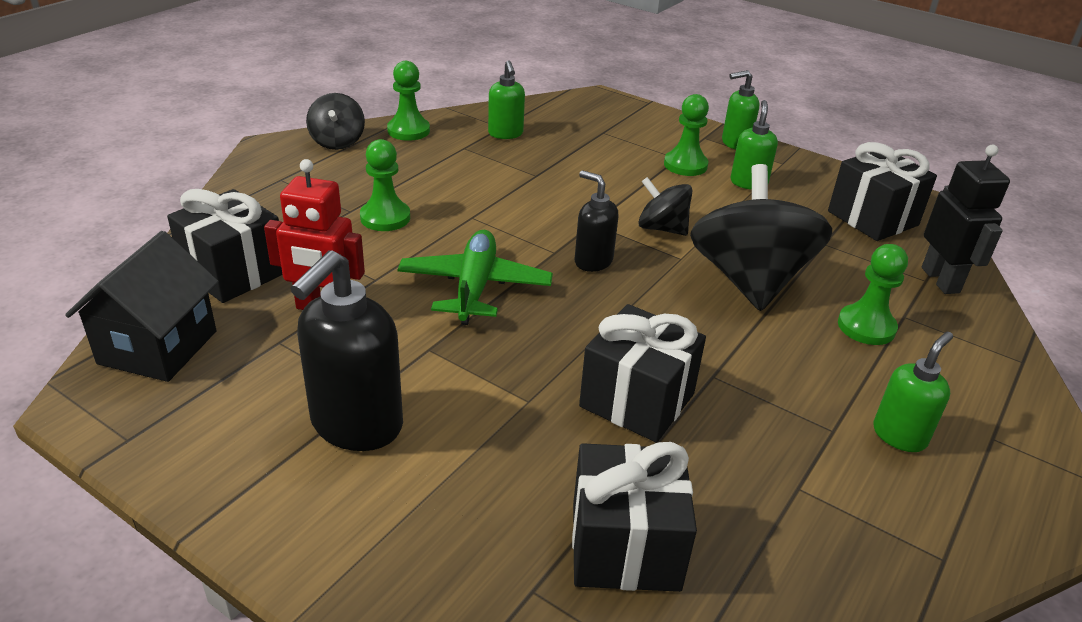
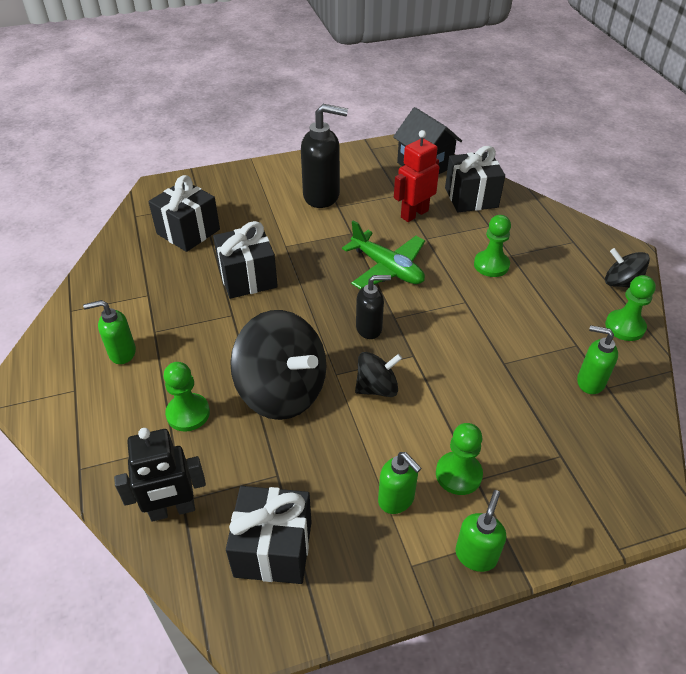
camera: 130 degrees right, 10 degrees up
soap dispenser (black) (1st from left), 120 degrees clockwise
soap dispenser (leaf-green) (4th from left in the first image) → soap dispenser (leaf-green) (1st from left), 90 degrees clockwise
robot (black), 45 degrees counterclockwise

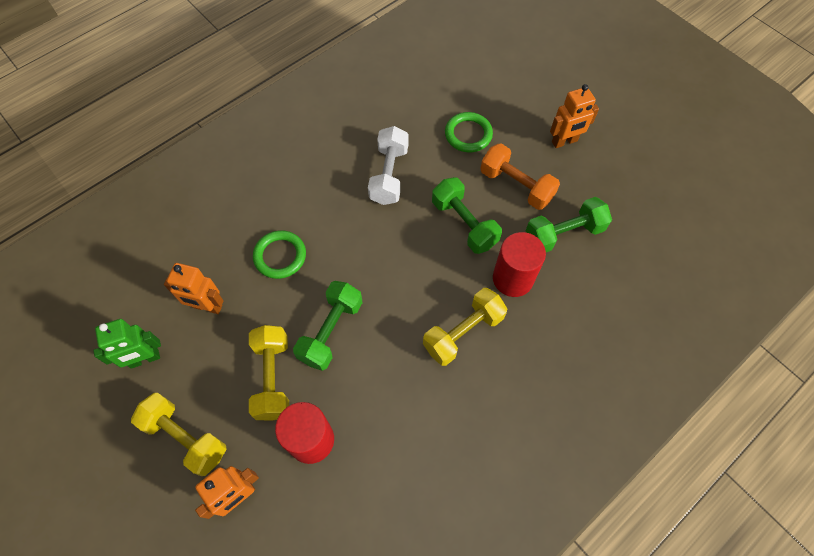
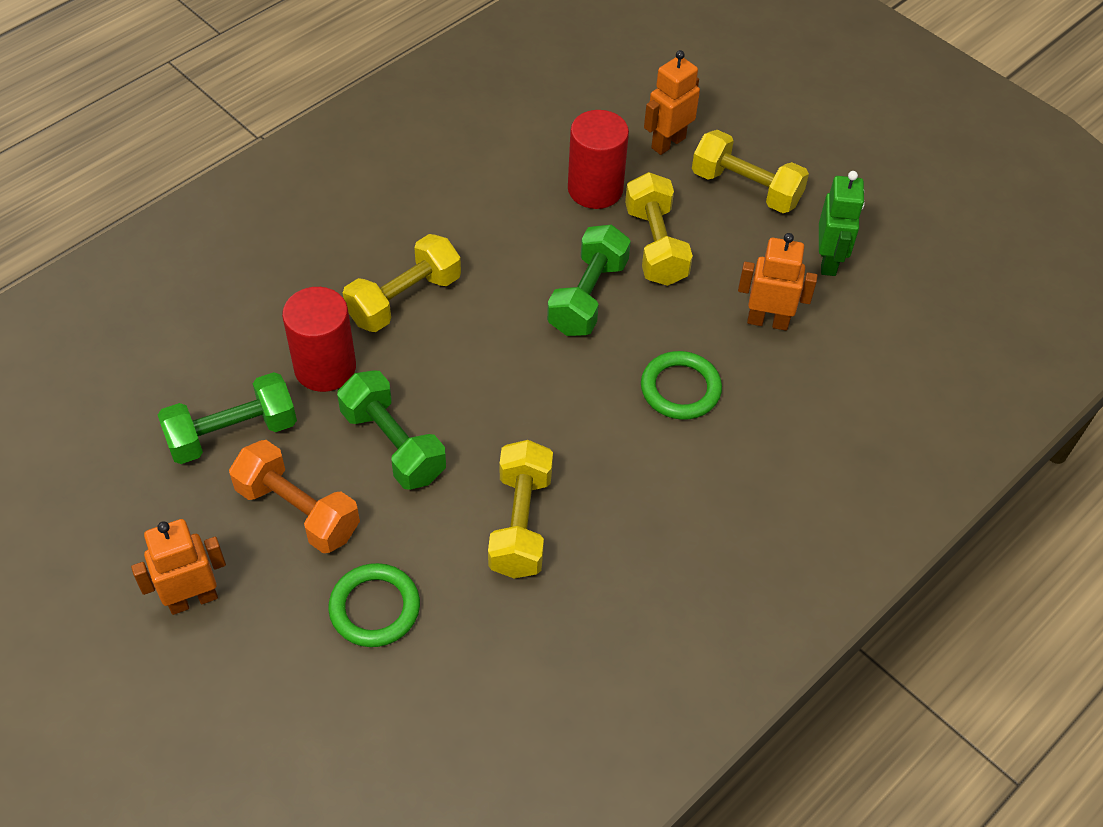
camera: 175 degrees right, 10 degrees down
robot (leaf-green), 120 degrees clockwise
free weight (white) → free weight (bright yellow) (2nd from left)

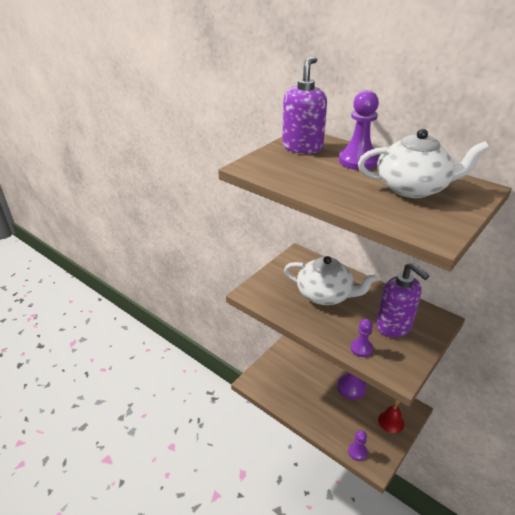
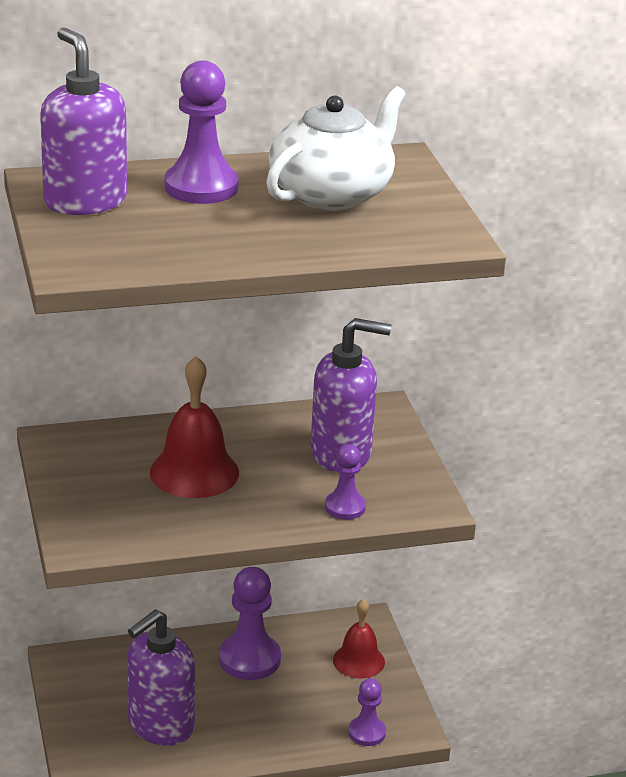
camera: 55 degrees left, 5 degrees down
tea pot (white) (1st from left) → hand bell (scarlet) (1st from left)
- → soap dispenser (purple) (2nd from left)

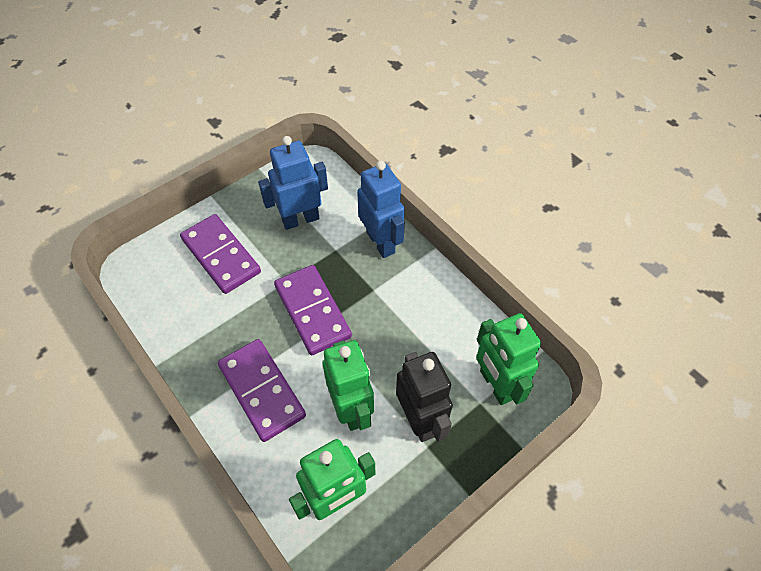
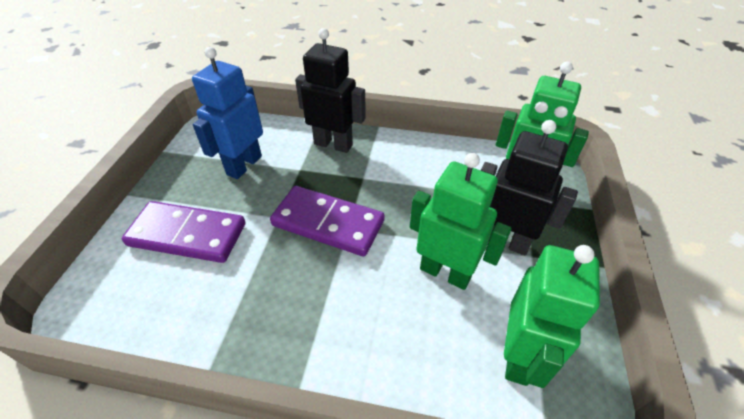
camera: 40 degrees left, 10 degrees down
domino (purple) (2nd from left) → -
robot (blue) (2nd from left) → robot (black) (1st from left)

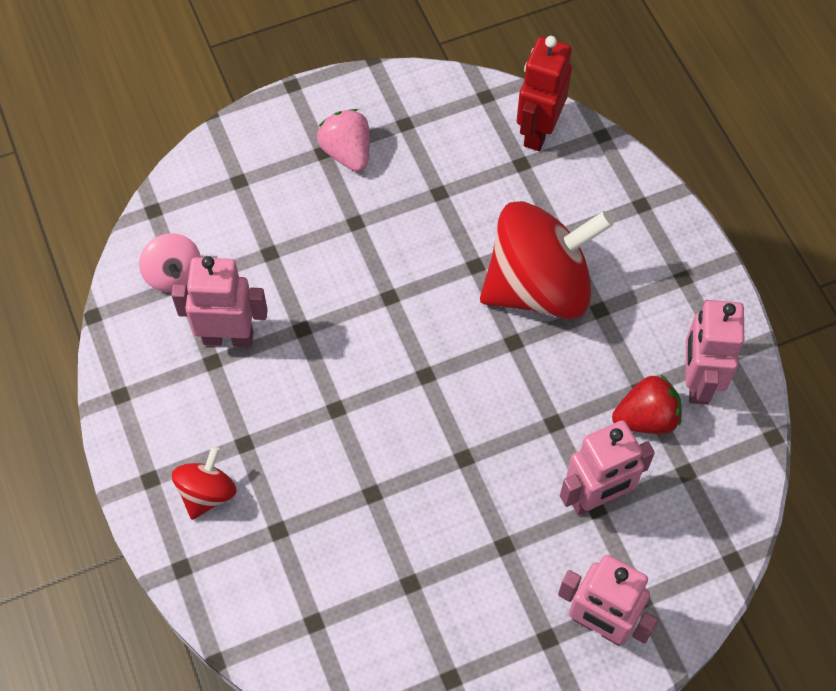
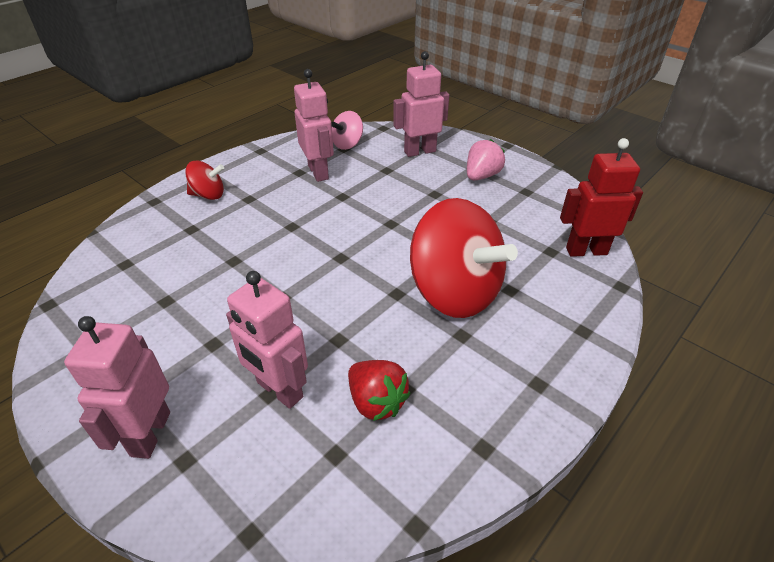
camera: 65 degrees right, 20 degrees down
robot (pink) (4th from left), move

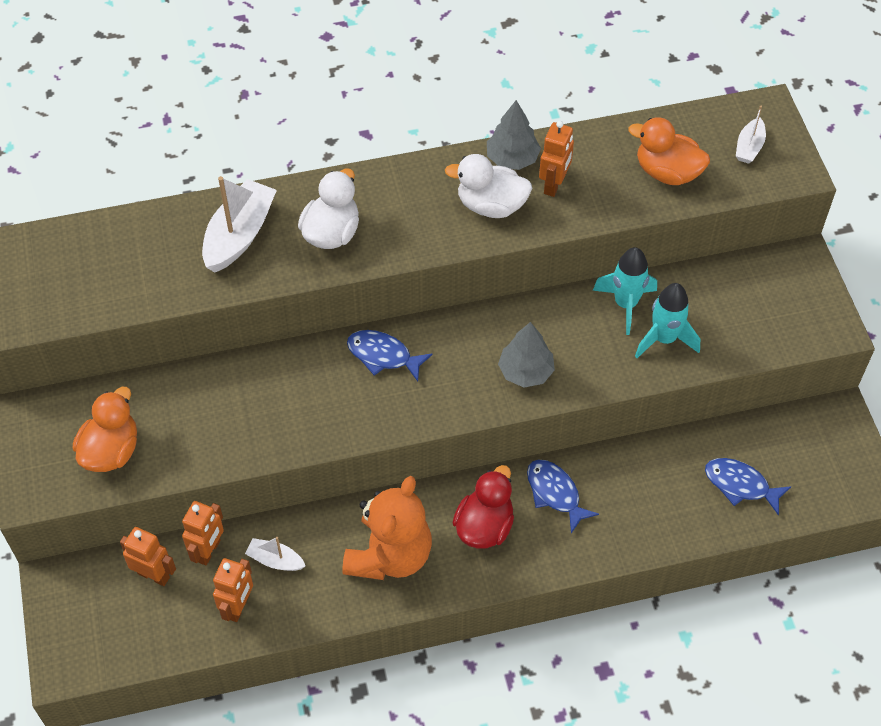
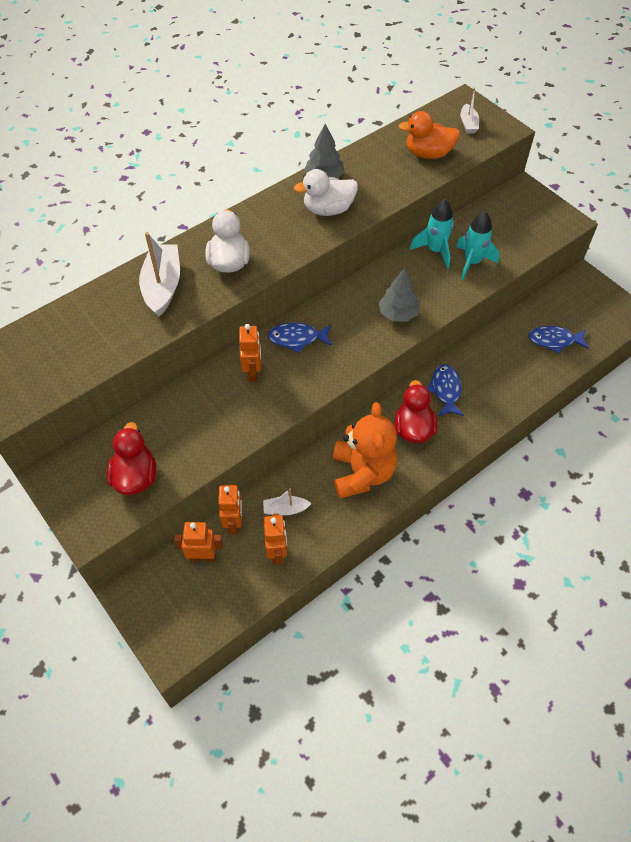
camera: 25 degrees left, 0 degrees up
toy duck (bright orange) (1st from left) → toy duck (scarlet) (1st from left)
fish figure (blue) (2nd from left), 60 degrees clockwise
robot (bright orange) (4th from left in the first image) → robot (bright orange) (3rd from left), move

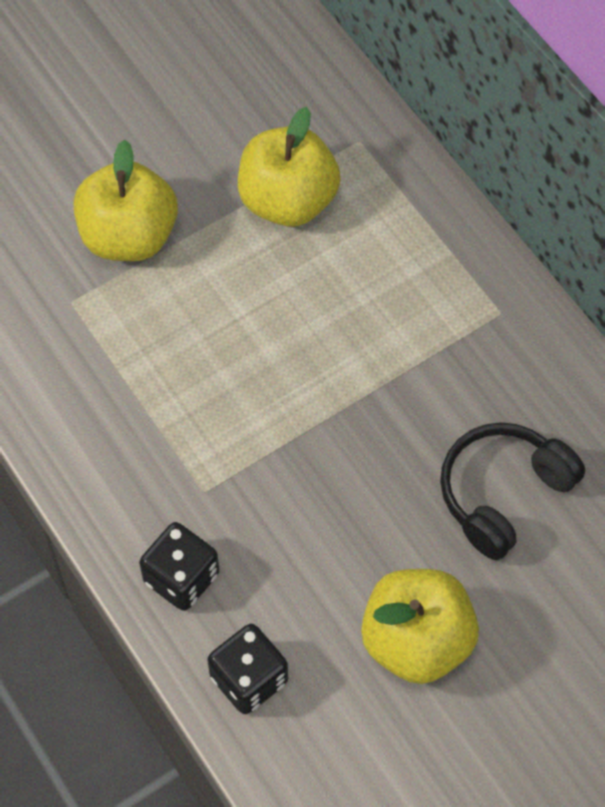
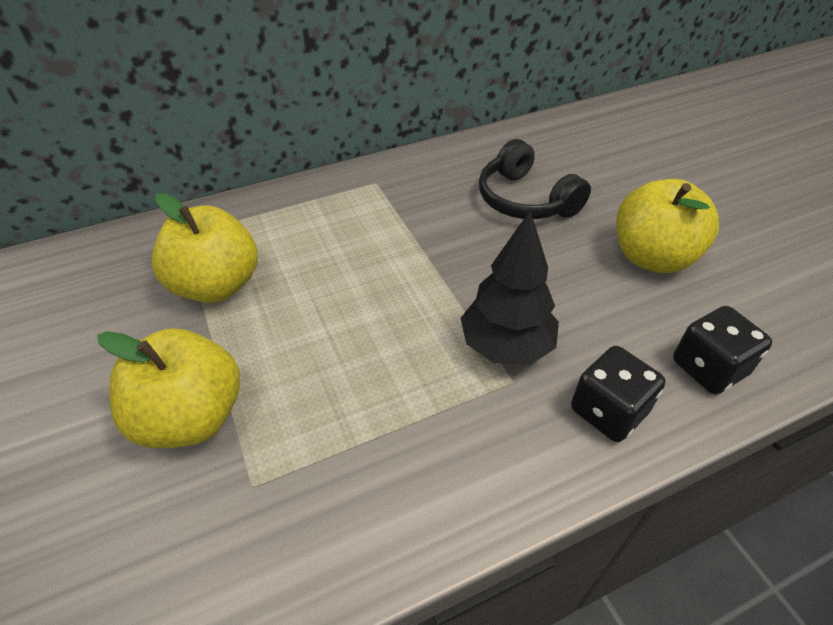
camera: 80 degrees left, 15 degrees down
- → tree (black)

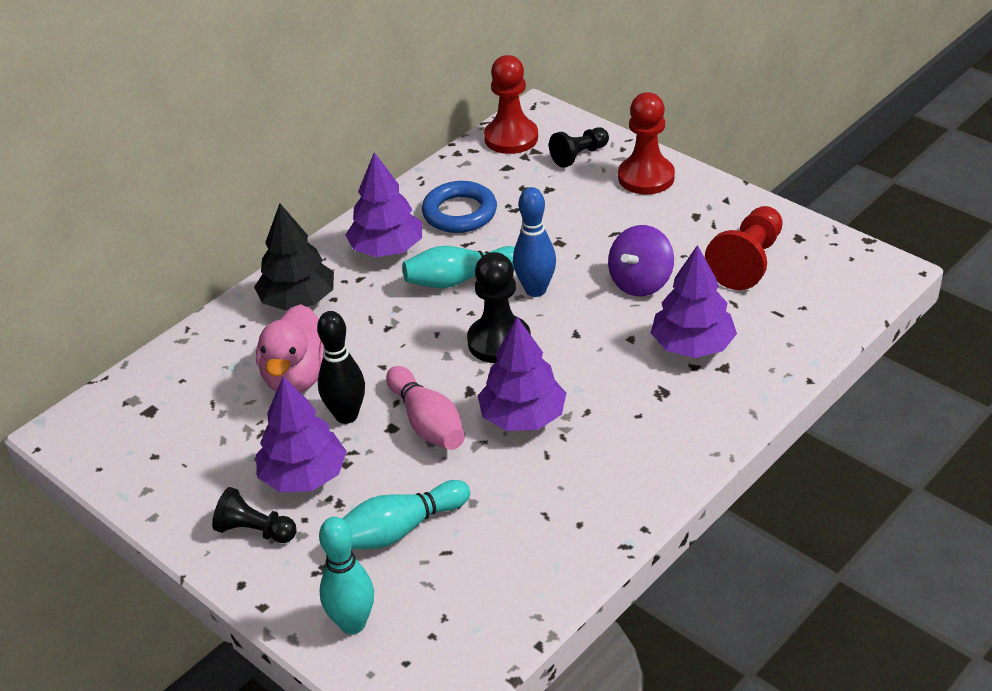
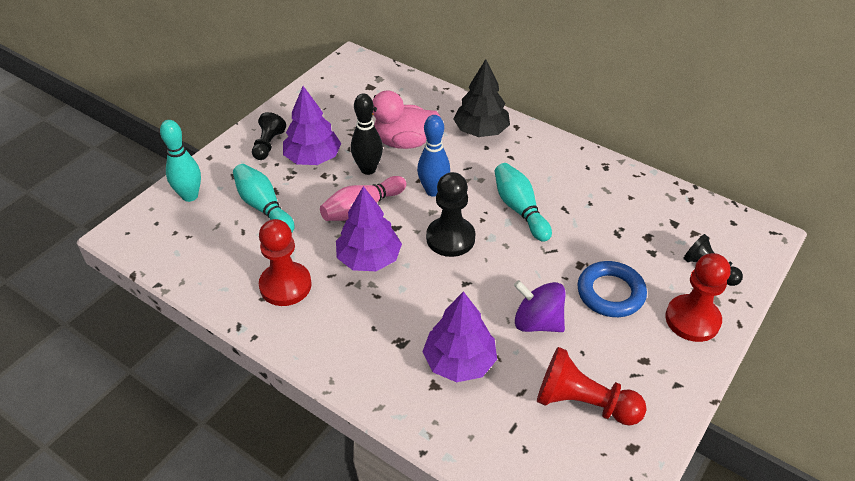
camera: 80 degrees right, 5 degrees up
tree (purple) (2nd from left) → -
ring (blue), move
game pawn (scarlet) (1st from left), move
skittle (blue), move

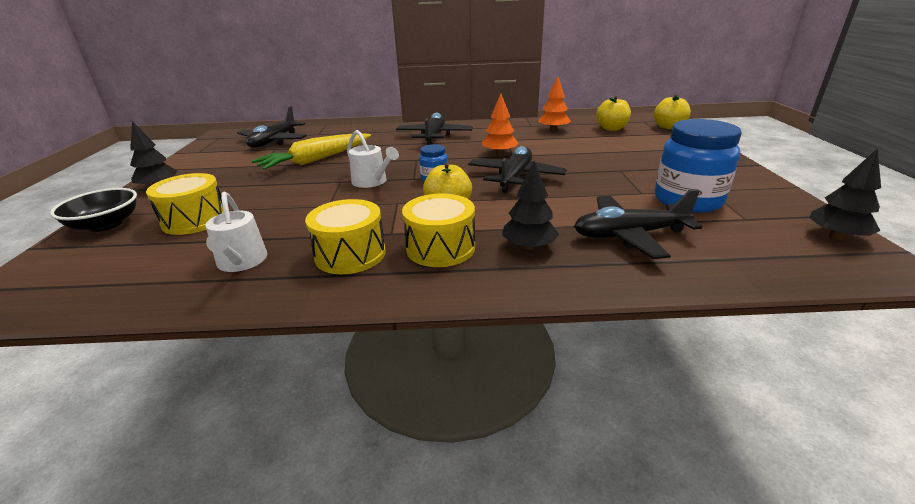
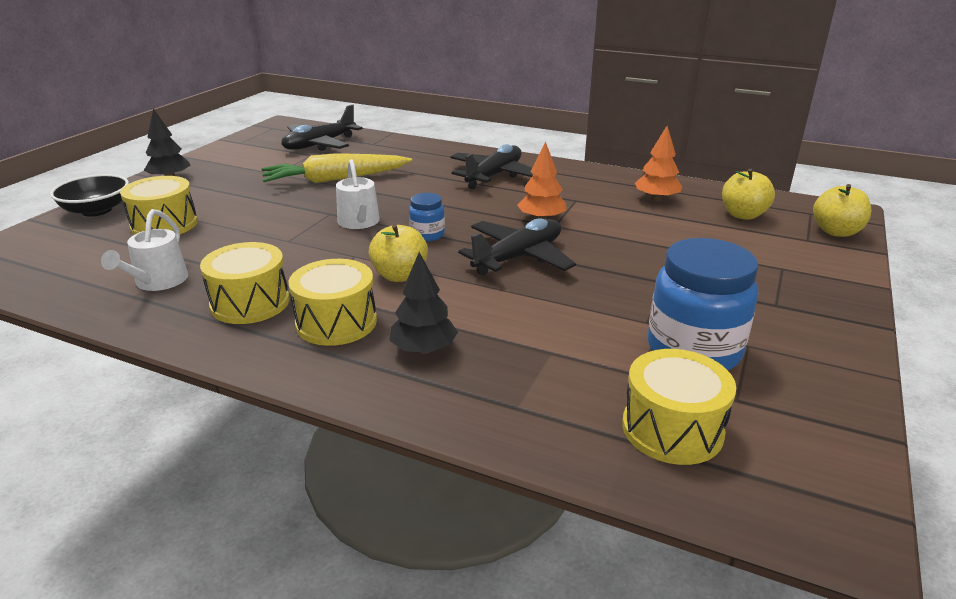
camera: 25 degrees right, 0 degrees up
toy plane (black) (4th from left) → -
tree (black) (3rd from left) → -
- → snare drum (bright yellow) (4th from left)

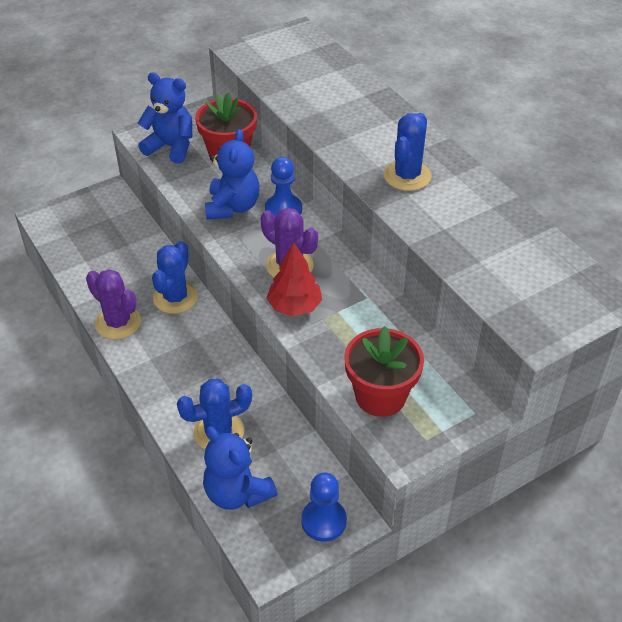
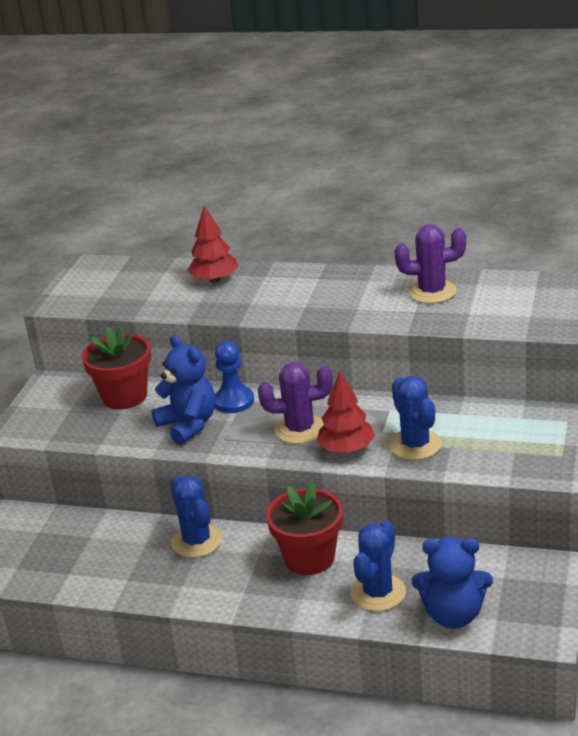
camera: 40 degrees left, 15 degrees down
cactus (purple) (1st from left in the first image) → cactus (purple) (2nd from left), move
stuffed bear (blue) (1st from left) → -
game pawn (blue) (2nd from left) → -
flower pot (scarlet) (2nd from left), move
cactus (blue) (3rd from left), move
- → tree (scarlet) (1st from left)

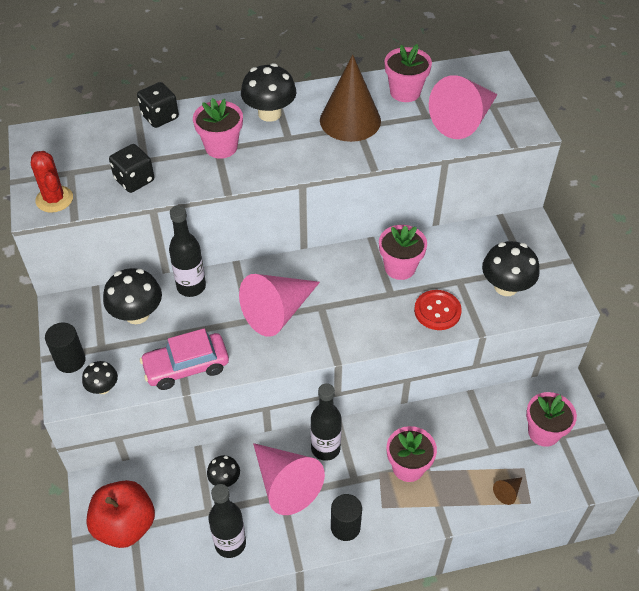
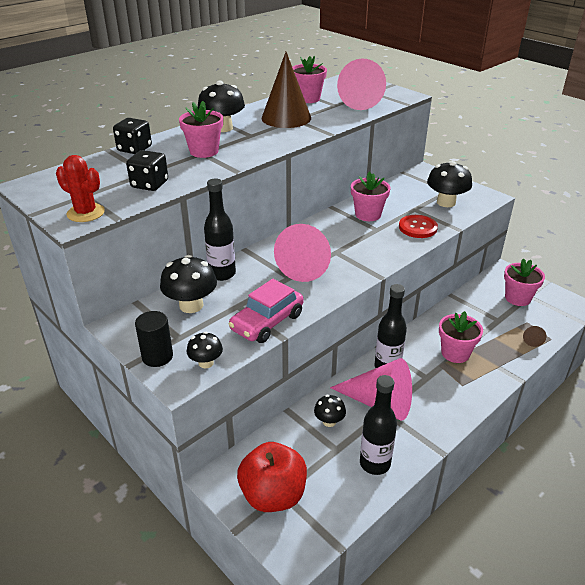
camera: 30 degrees left, 15 degrees down
cylinder (black) (2nd from left) → -

